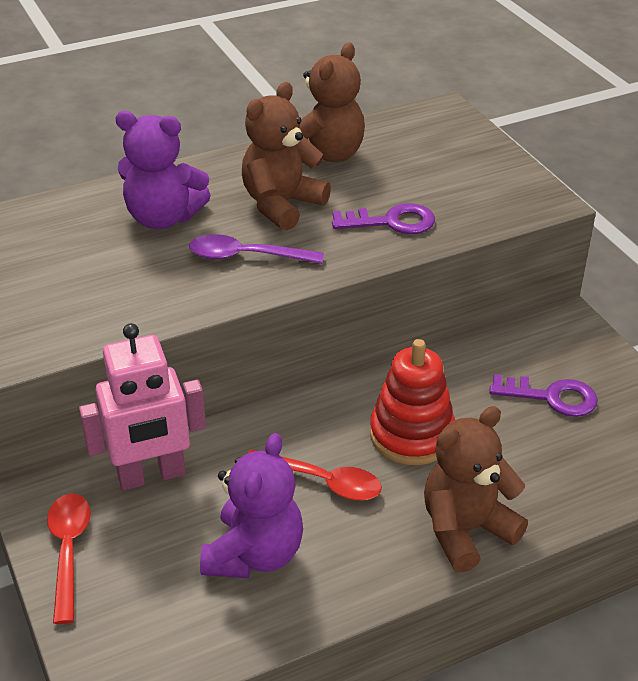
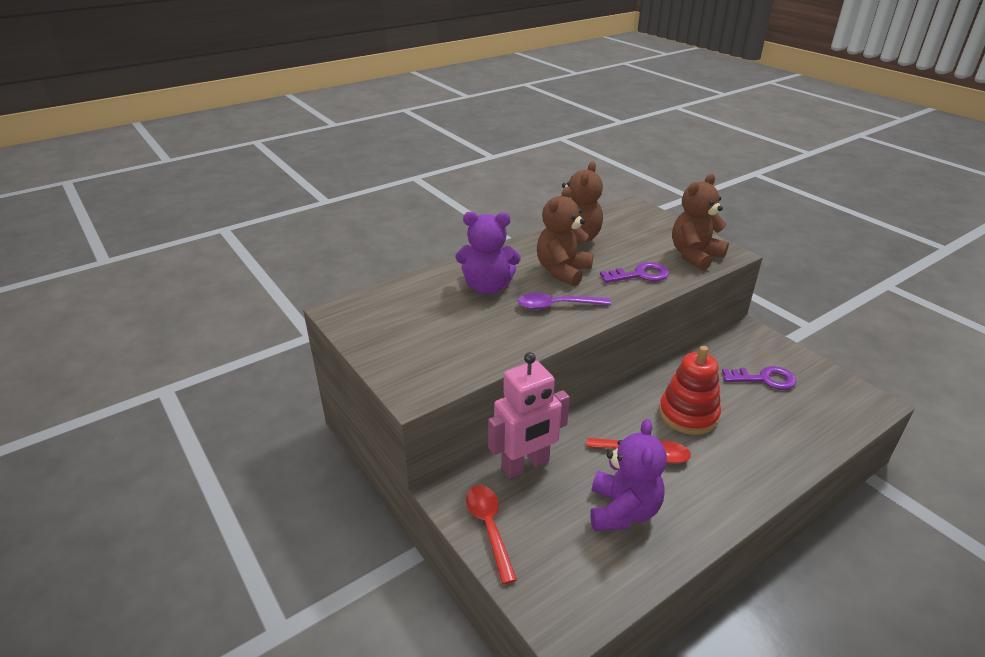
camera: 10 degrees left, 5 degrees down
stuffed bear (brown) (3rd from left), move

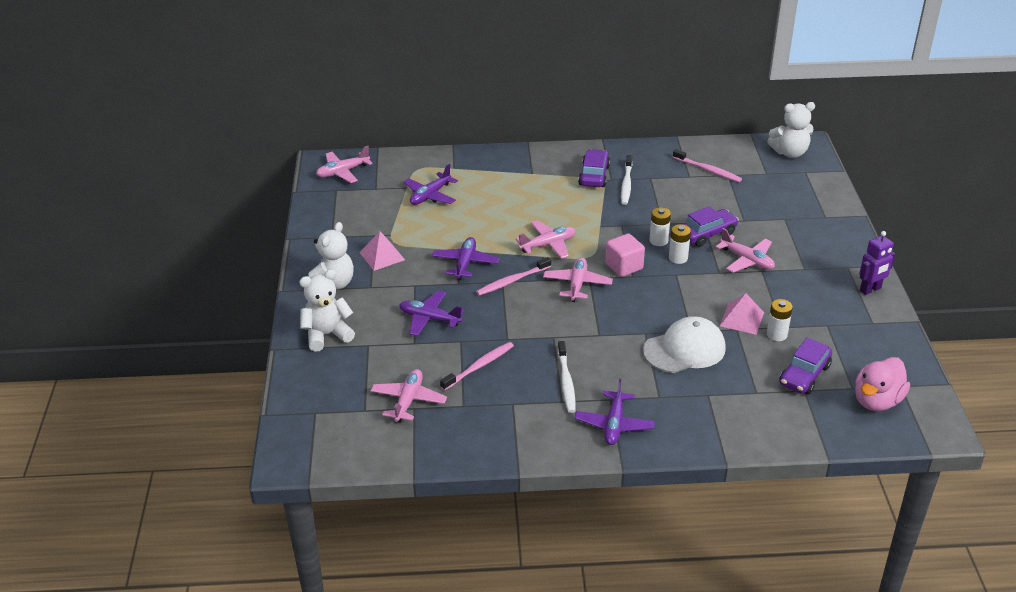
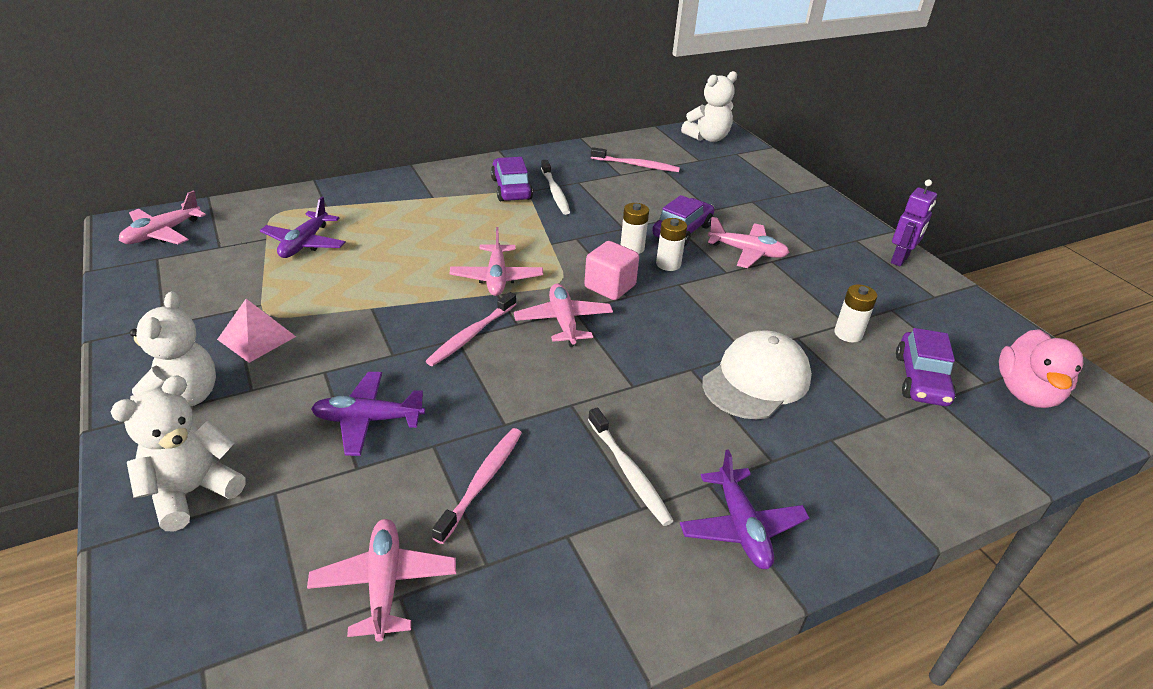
camera: 25 degrees left, 0 degrees up
toy plane (purple) (3rd from left) → -
toy plane (pink) (3rd from left), 135 degrees clockwise
pyramid (pink) (2nd from left) → -

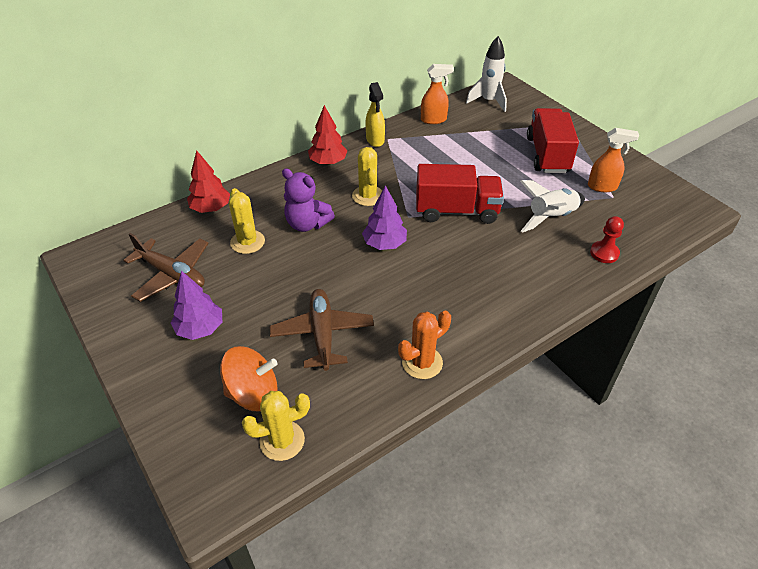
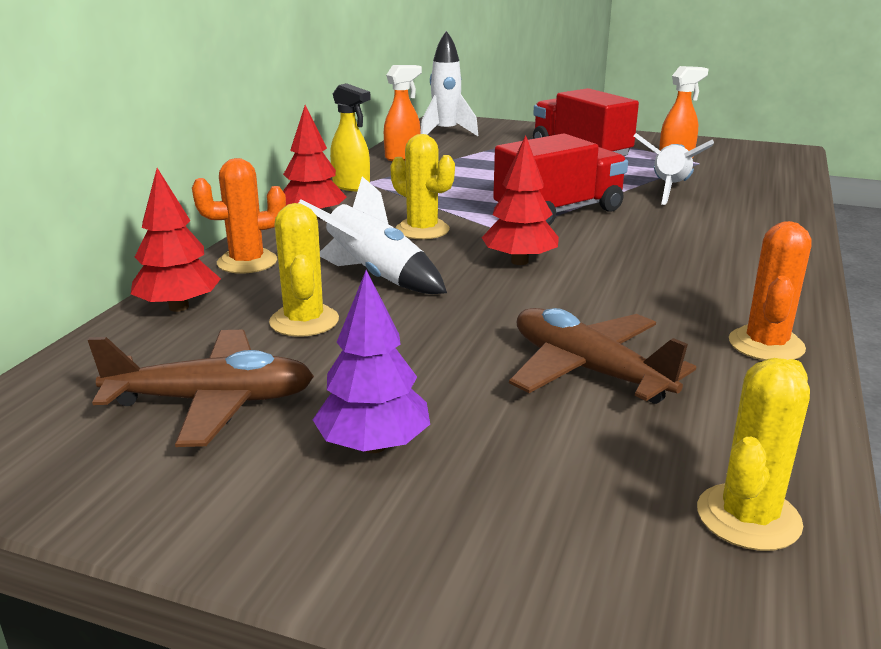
camera: 35 degrees left, 20 degrees down
whirligig (bright orange) → -
cactus (bright yellow) (1st from left), 45 degrees clockwise
stuffed bear (purple) → spaceship (white) (1st from left)
tree (purple) (2nd from left) → tree (scarlet) (3rd from left)
game pawn (scarlet) → -
- → cactus (bright orange) (1st from left)

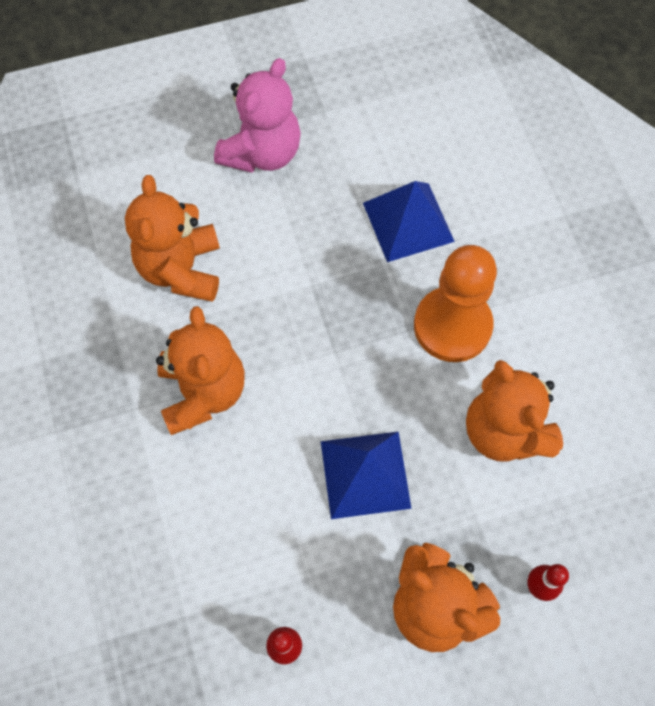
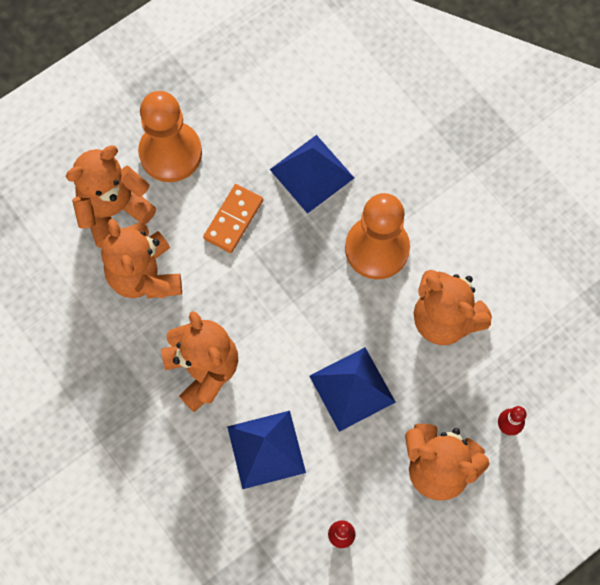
camera: 20 degrees left, 5 degrees up
stuffed bear (pink) → game pawn (bright orange) (1st from left)
- → stuffed bear (bright orange) (1st from left)
- → domino (bright orange)
- → pyramid (blue) (1st from left)

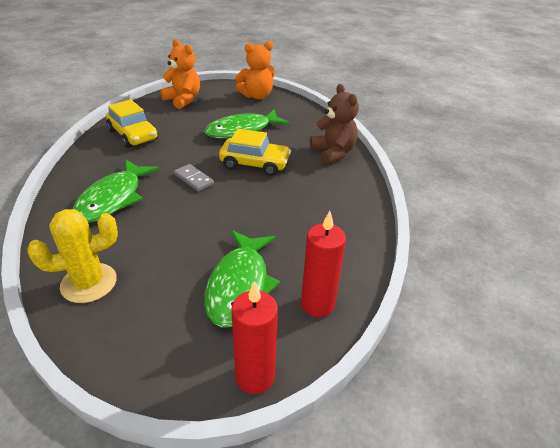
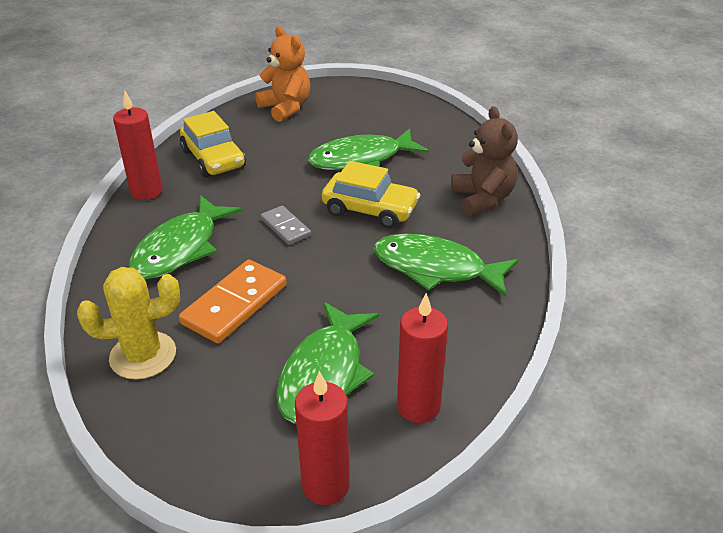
camera: 10 degrees right, 0 degrees up
stuffed bear (bright orange) (2nd from left) → -
- → pillar candle (scarlet) (1st from left)
- → domino (bright orange)
- → fish figure (leaf-green) (4th from left)

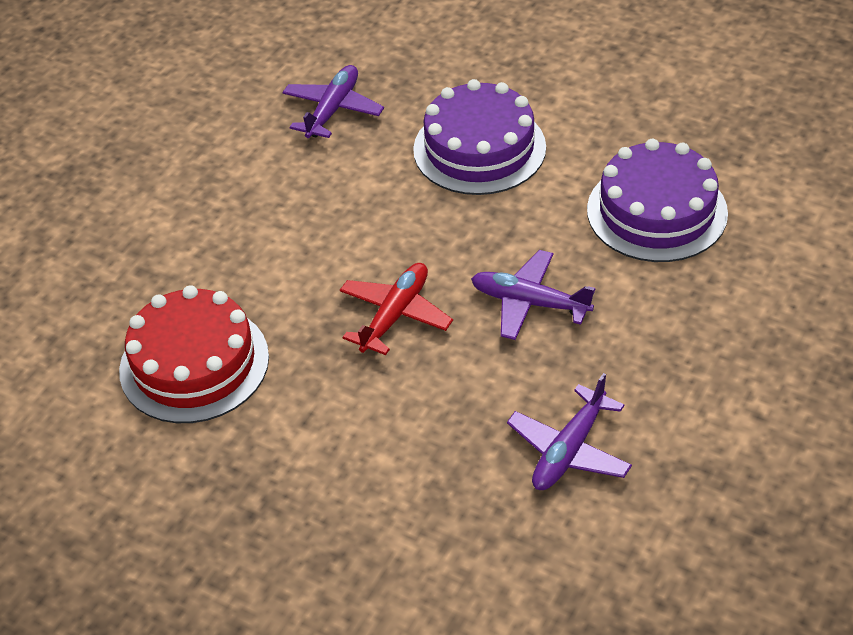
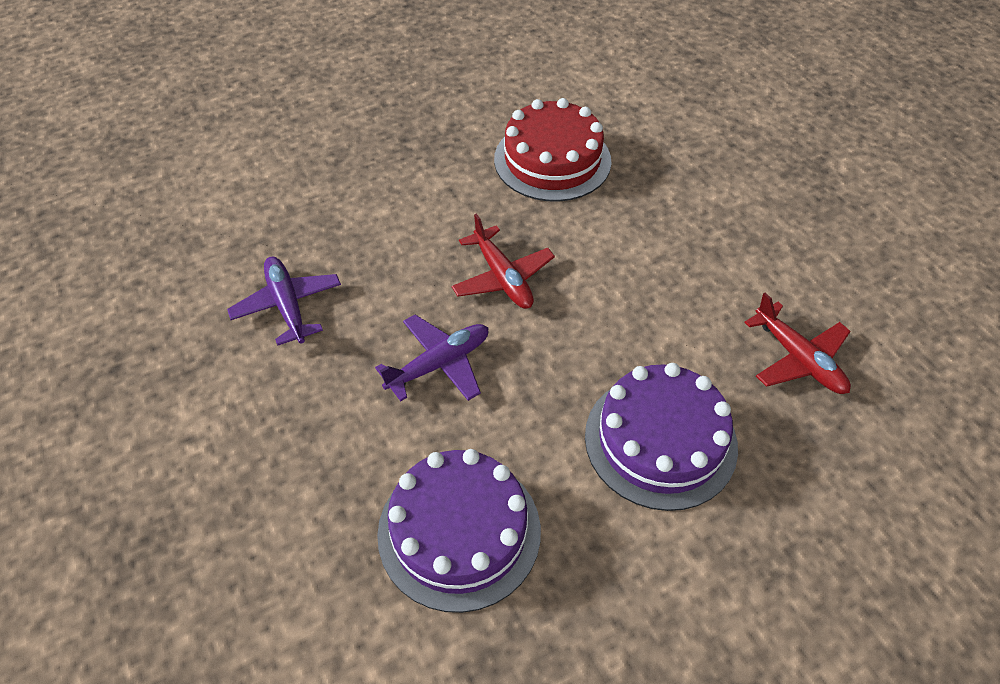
camera: 120 degrees right, 5 degrees up
toy plane (purple) (1st from left) → toy plane (scarlet) (2nd from left)

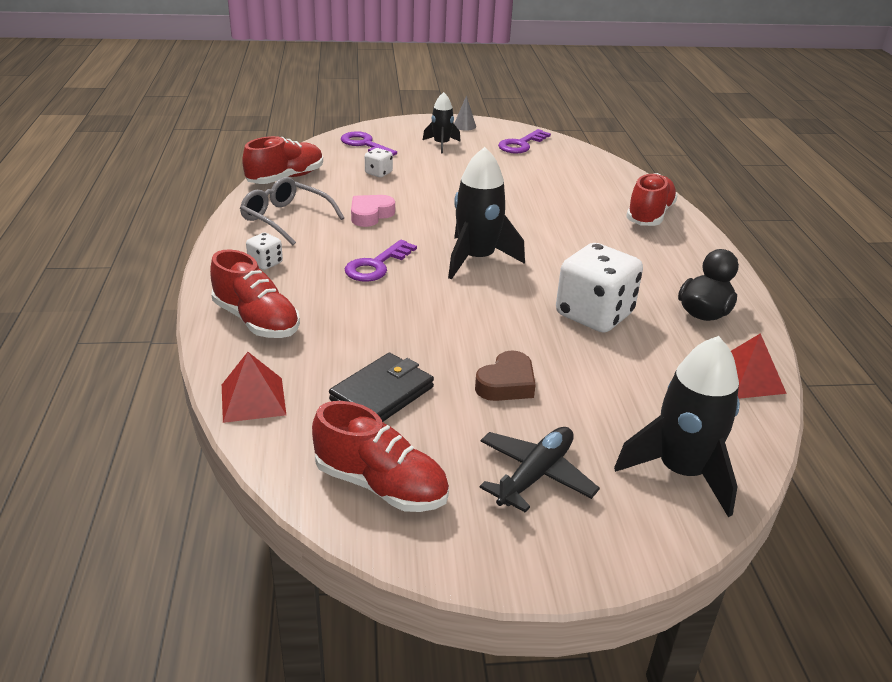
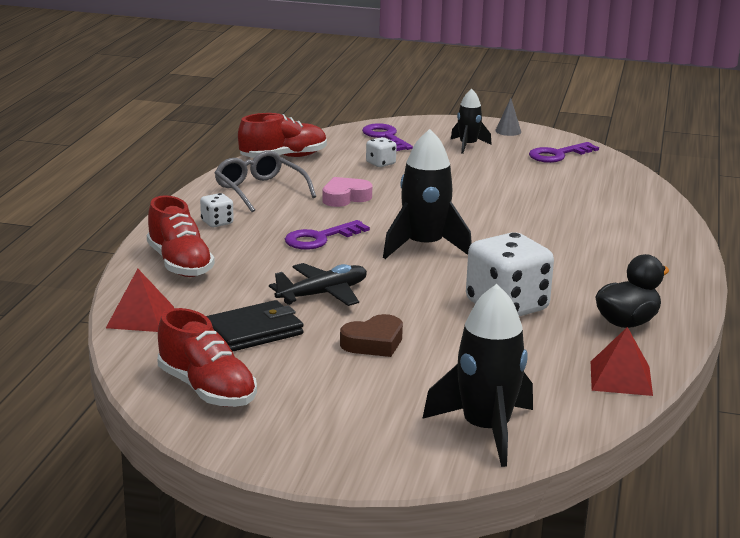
camera: 20 degrees right, 10 degrees down
toy plane (black), move
lace-up shoe (scarlet) (4th from left) → -

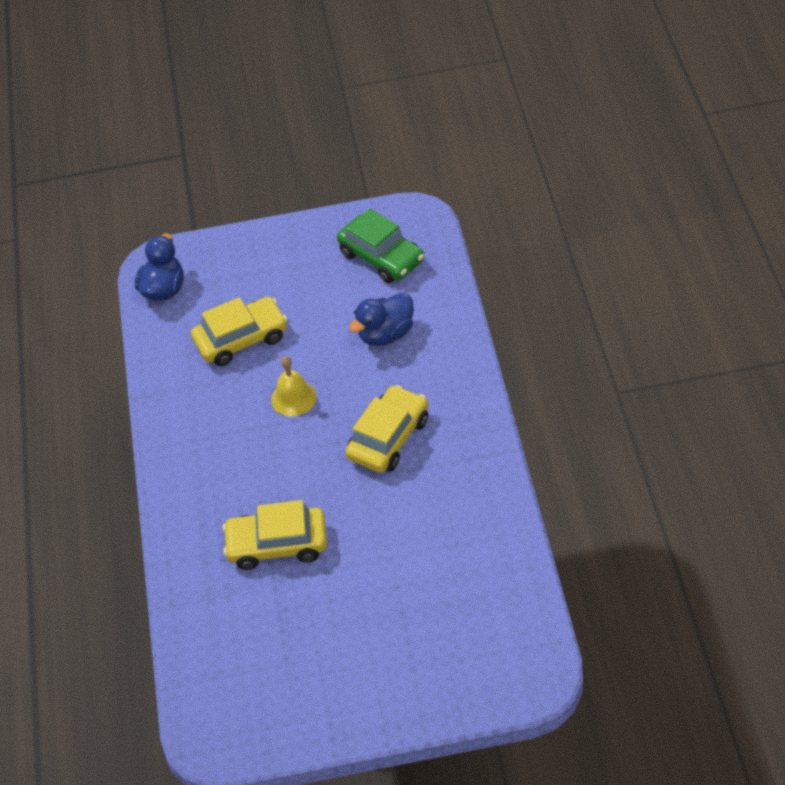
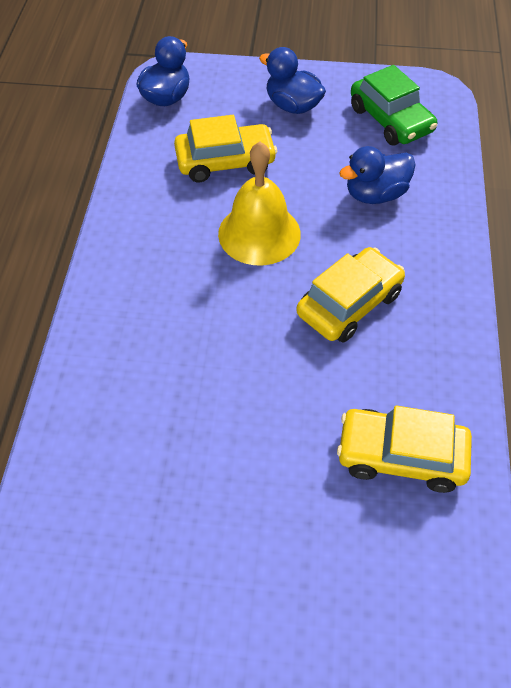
camera: 10 degrees right, 5 degrees up
car (bright yellow) (2nd from left in the first image) → car (bright yellow) (3rd from left), move
hand bell (bright yellow), x1.64
- → toy duck (blue) (2nd from left)

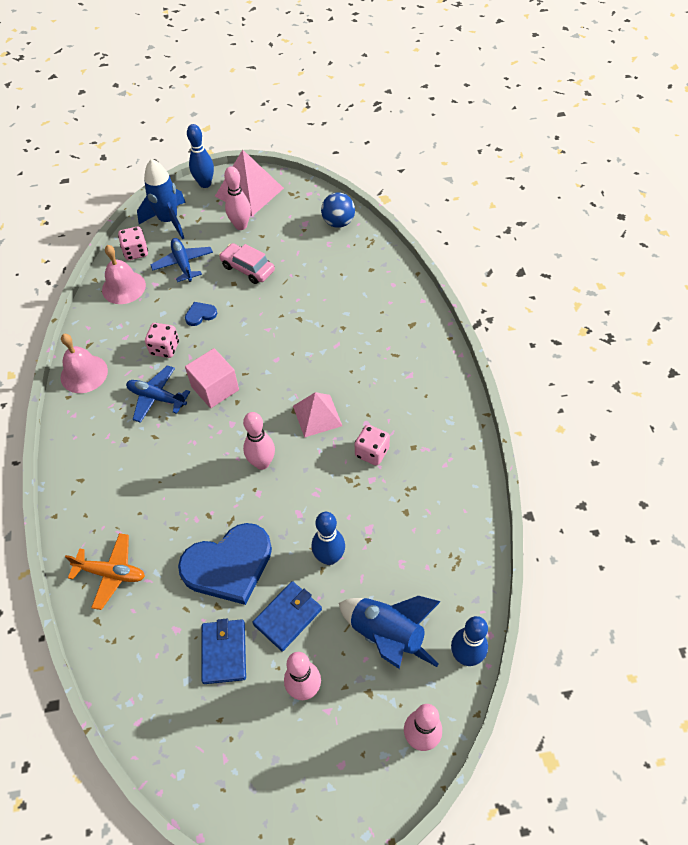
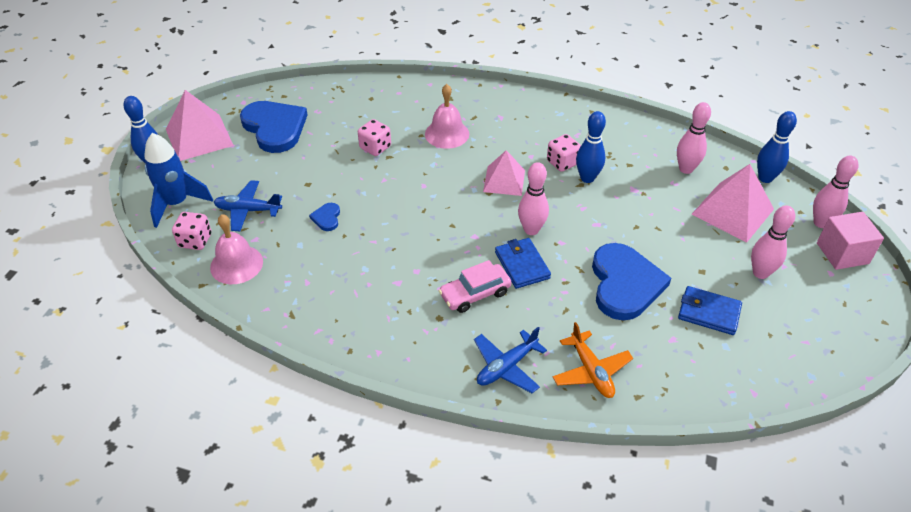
camera: 65 degrees left, 10 degrees down
hand bell (pink) (1st from left in the first image) → hand bell (pink) (2nd from left), move
toy plane (bright orange), 120 degrees clockwise
toy plane (blue) (1st from left in the first image) → toy plane (blue) (2nd from left), move
dice (pink) (2nd from left), move
solid cube (pink), move
car (pink), move
skittle (pink) (1st from left in the first image) → skittle (pink) (2nd from left), move
billfold (blue) (2nd from left in the first image) → billfold (blue) (1st from left), move
skittle (blue) (2nd from left), move
play ball (blue) → -
spaceship (blue) (2nd from left) → pyramid (pink) (3rd from left)
- → love heart (blue) (1st from left)

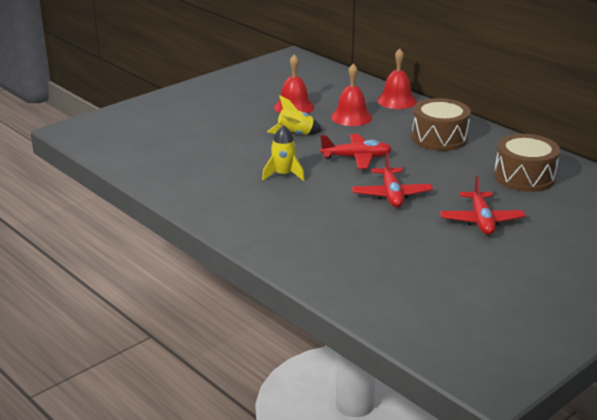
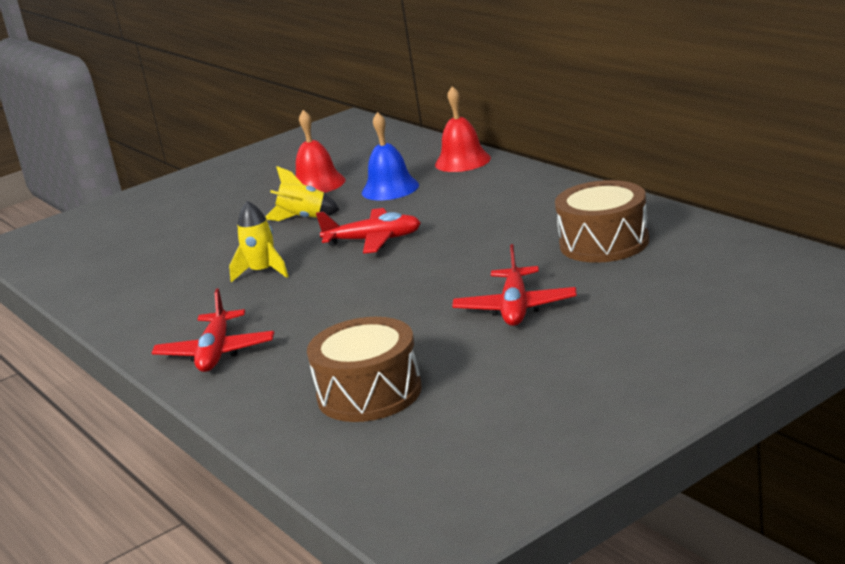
camera: 10 degrees right, 5 degrees down
hand bell (scarlet) (2nd from left) → hand bell (blue)
toy plane (scarlet) (2nd from left in the first image) → toy plane (scarlet) (1st from left), move
snare drum (brown) (1st from left), move

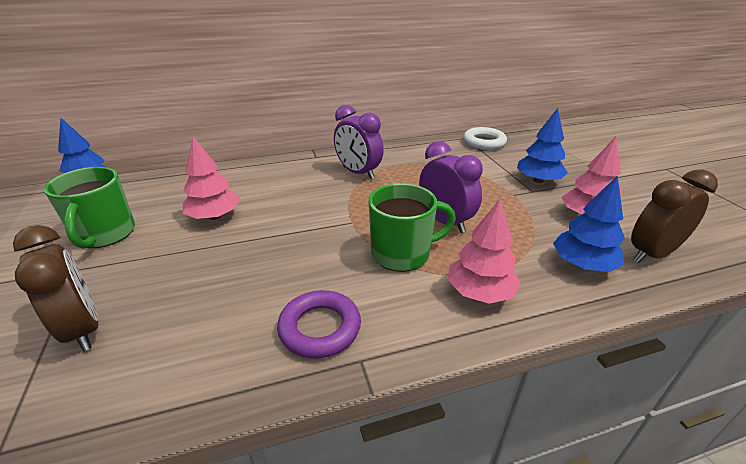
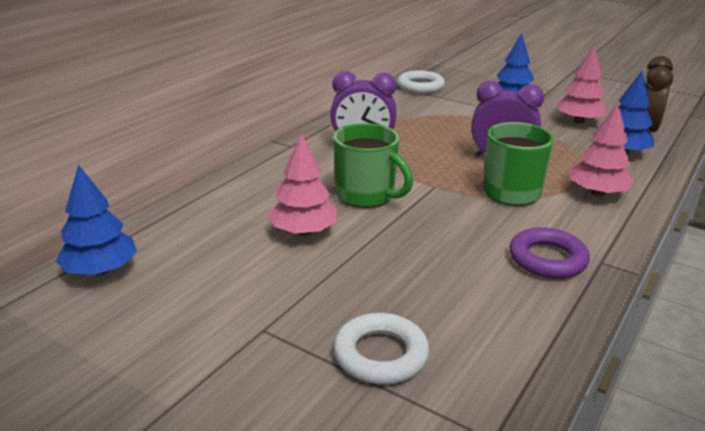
camera: 40 degrees left, 5 degrees down
bedside clock (brown) (1st from left) → ring (white) (1st from left)
mug (leaf-green) (1st from left), move

